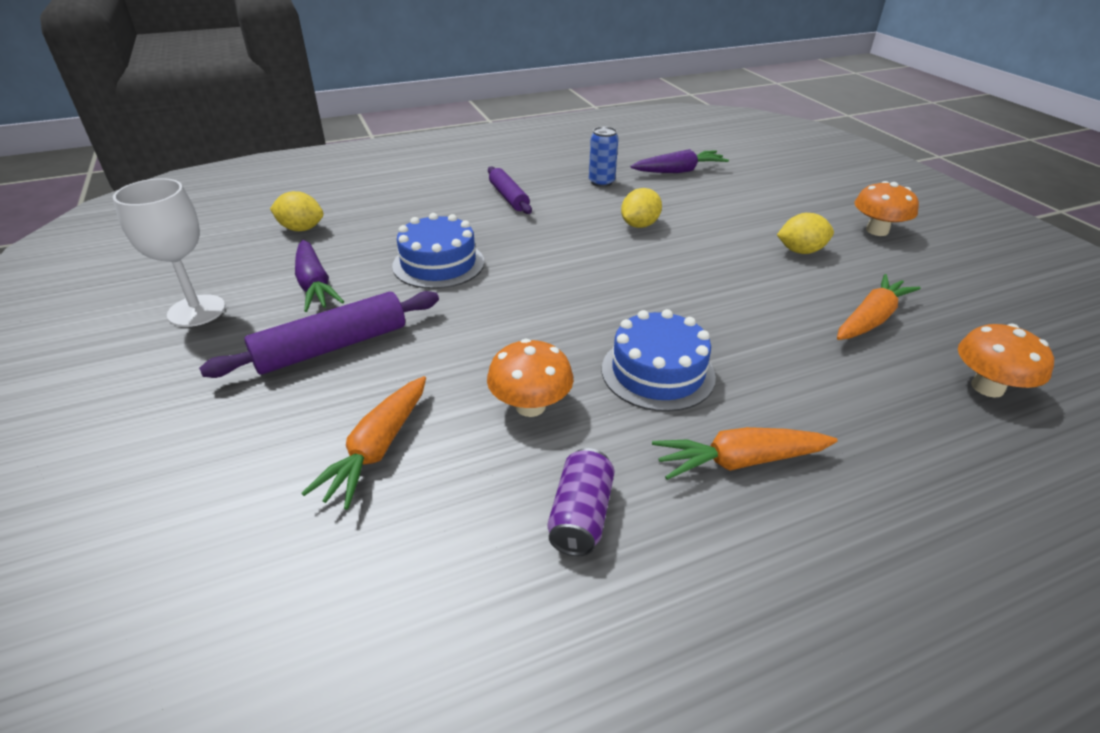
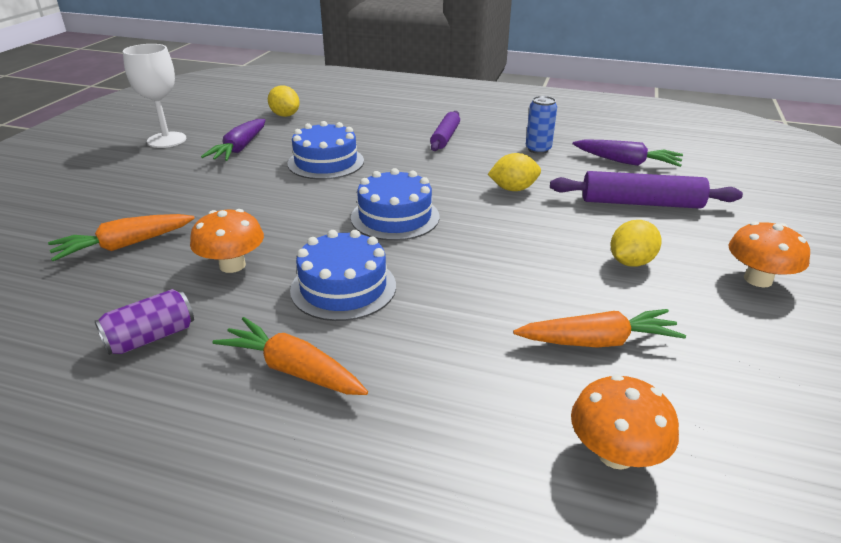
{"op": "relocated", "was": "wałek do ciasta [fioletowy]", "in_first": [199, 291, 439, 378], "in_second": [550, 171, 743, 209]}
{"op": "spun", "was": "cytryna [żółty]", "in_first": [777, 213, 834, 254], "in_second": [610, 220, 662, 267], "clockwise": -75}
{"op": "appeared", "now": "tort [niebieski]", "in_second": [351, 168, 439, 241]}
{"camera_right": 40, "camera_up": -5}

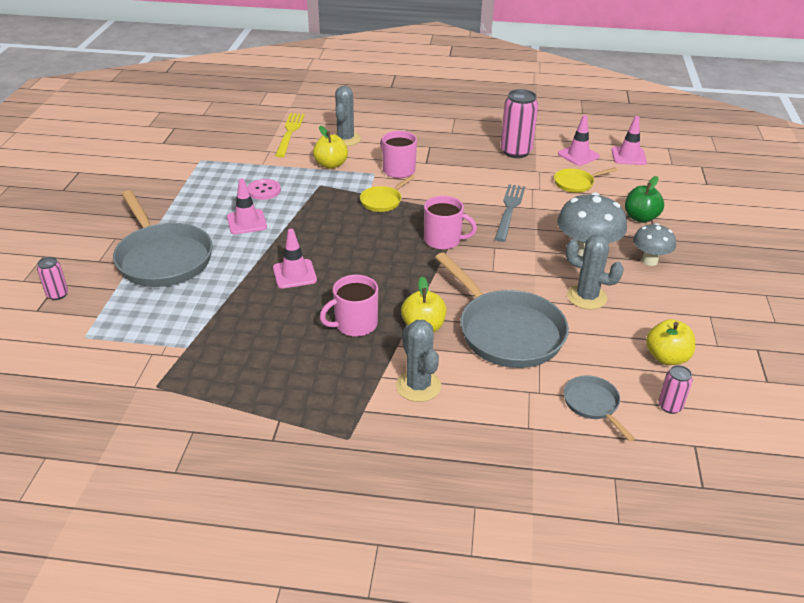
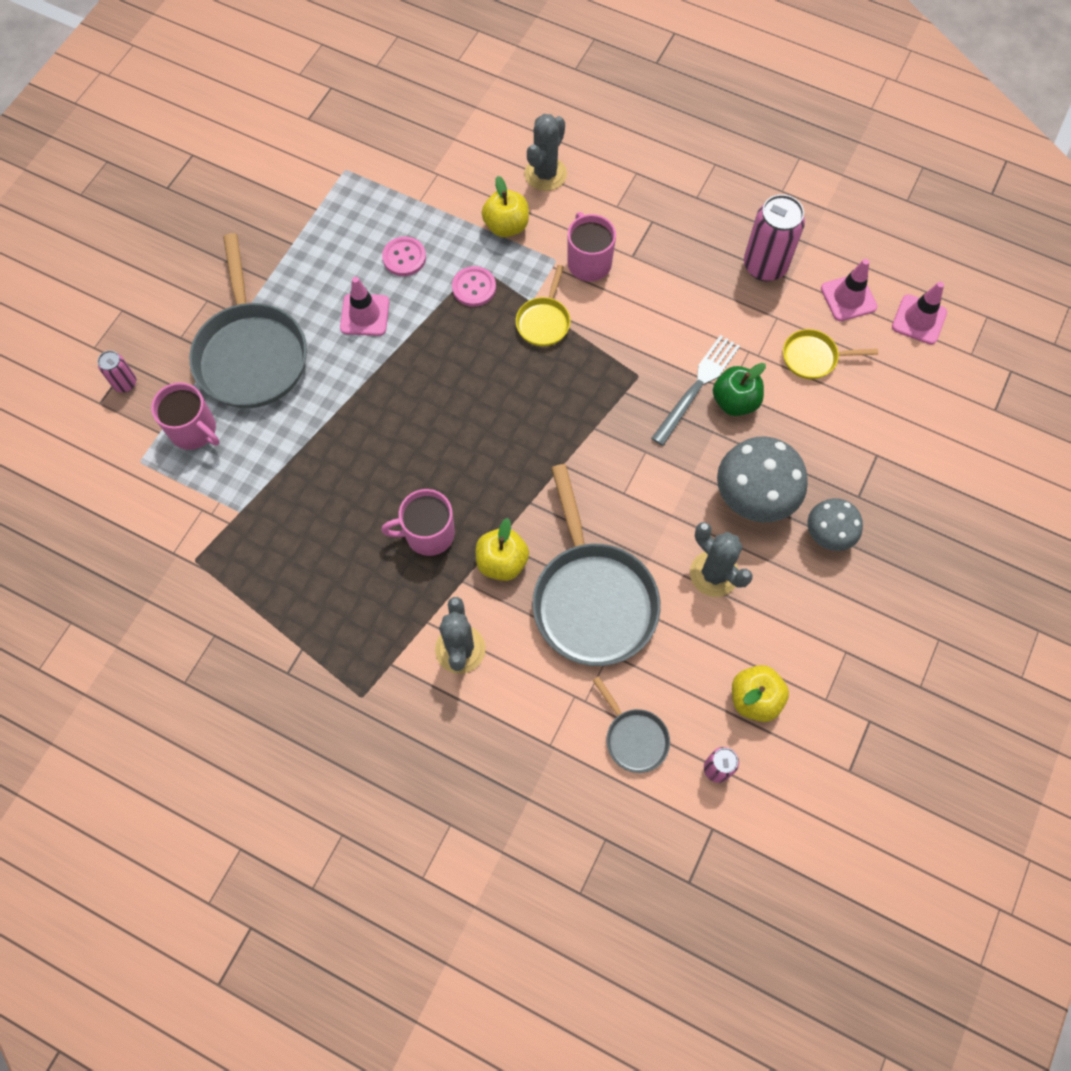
{"op": "missing", "was": "pachołek [różowy]", "in_first": [273, 229, 317, 288]}
{"op": "missing", "was": "widelec [żółty]", "in_first": [275, 113, 305, 157]}
{"op": "spun", "was": "patelnia [żółty]", "in_first": [360, 175, 415, 212], "in_second": [516, 265, 570, 346], "clockwise": -45}
{"op": "relocated", "was": "kubek [różowy]", "in_first": [424, 196, 477, 250], "in_second": [151, 382, 219, 450]}
{"op": "spun", "was": "patelnia [szary]", "in_first": [563, 375, 635, 441], "in_second": [592, 676, 670, 773], "clockwise": 150}
{"op": "relocated", "was": "jabłko [zielony]", "in_first": [625, 176, 664, 223], "in_second": [713, 363, 766, 416]}
{"op": "appeared", "now": "guzik [różowy]", "in_second": [452, 266, 496, 307]}
{"camera_right": 20, "camera_up": 30}

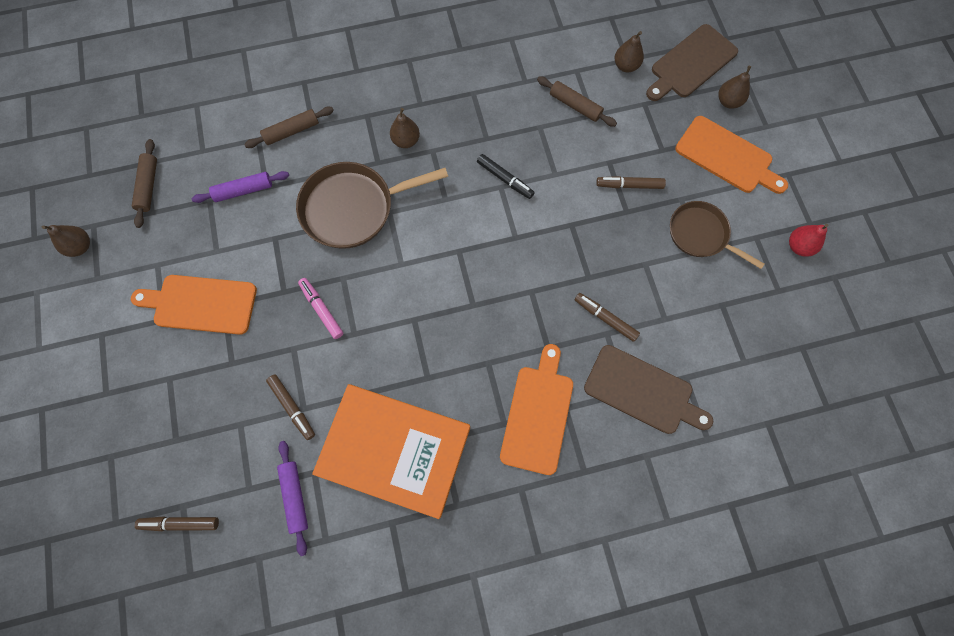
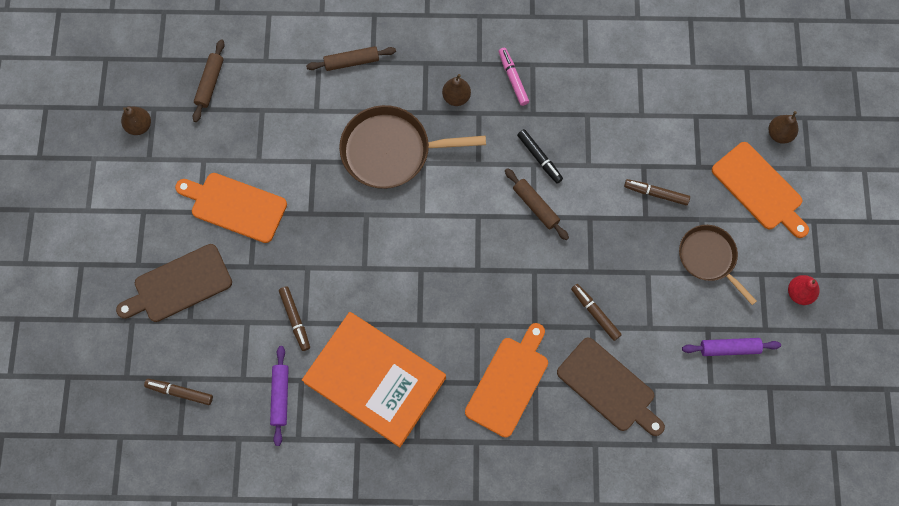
{"op": "relocated", "was": "wałek do ciasta [fioletowy]", "in_first": [192, 171, 289, 203], "in_second": [682, 338, 781, 356]}
{"op": "relocated", "was": "flamaster [różowy]", "in_first": [298, 278, 343, 339], "in_second": [499, 48, 529, 106]}
{"op": "relocated", "was": "wałek do ciasta [brązowy]", "in_first": [537, 77, 617, 127], "in_second": [505, 168, 569, 240]}
{"op": "missing", "was": "gruszka [brązowy]", "in_first": [615, 31, 644, 72]}
{"op": "relocated", "was": "deska do krojenia [brązowy]", "in_first": [646, 24, 738, 101], "in_second": [116, 244, 232, 322]}
{"camera_right": 15, "camera_up": 0}

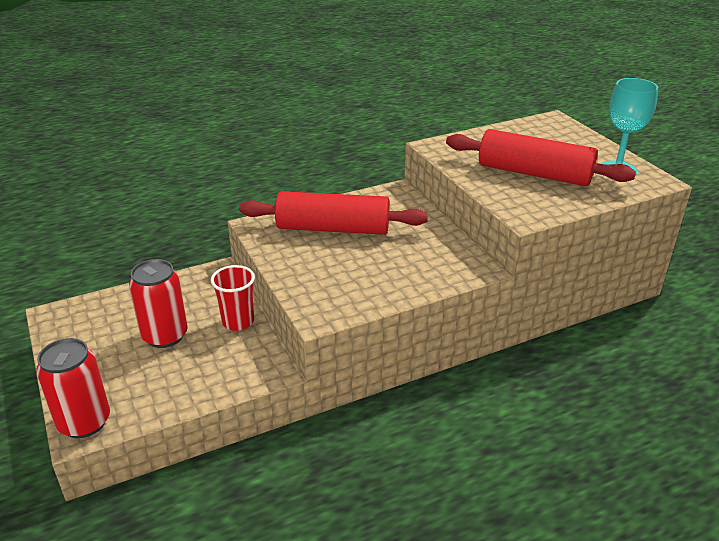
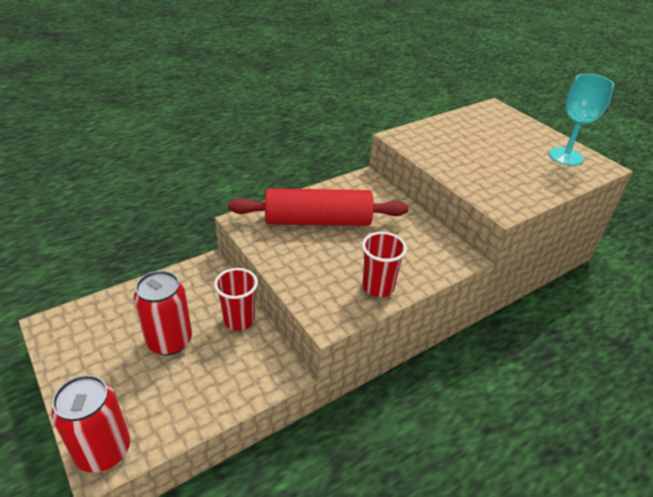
{"op": "missing", "was": "wałek do ciasta [czerwony]", "in_first": [446, 129, 636, 186]}
{"op": "appeared", "now": "szklanka [czerwony]", "in_second": [362, 232, 407, 297]}
{"camera_right": -10, "camera_up": 5}

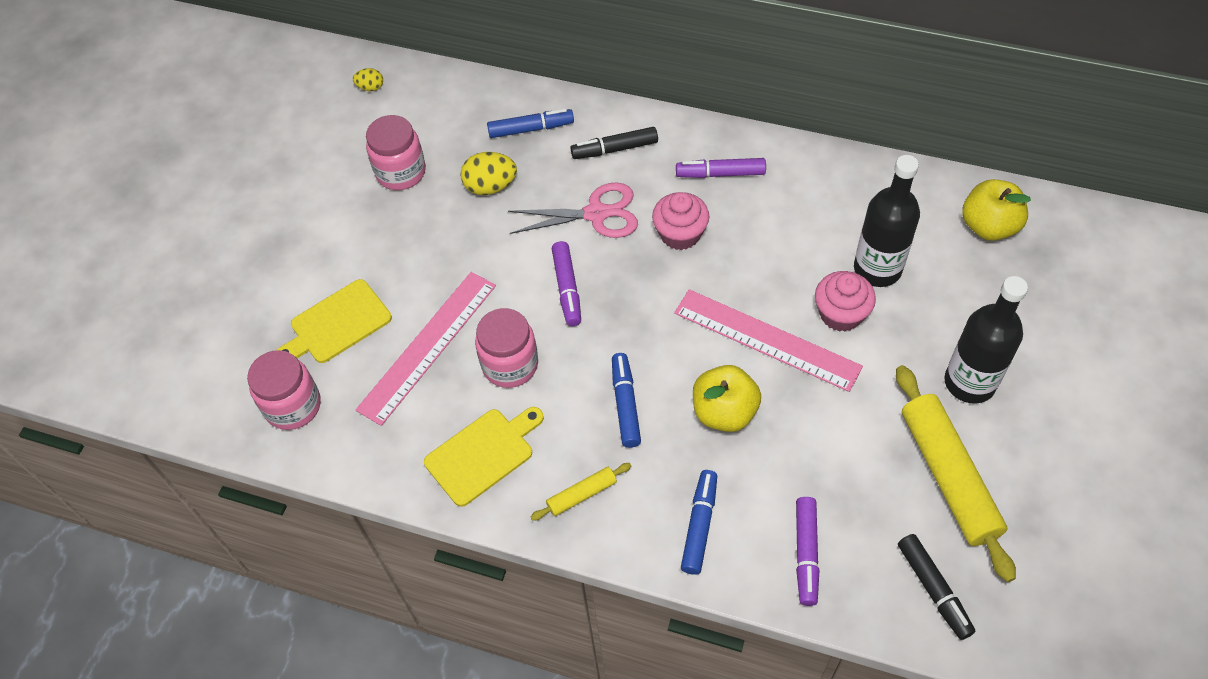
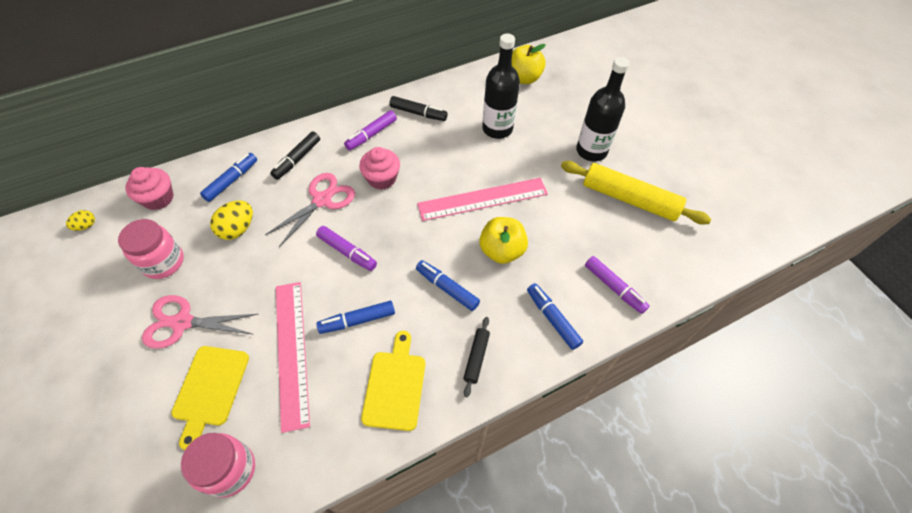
{"op": "exchanged", "was": "słoik [różowy]", "now": "flamaster [niebieski]", "in_first": [475, 308, 538, 388], "in_second": [317, 301, 395, 334]}
{"op": "colour", "was": "wałek do ciasta [żółty]", "now": "wałek do ciasta [czarny]", "in_first": [531, 463, 631, 521], "in_second": [463, 317, 490, 397]}
{"op": "relocated", "was": "muffinka [różowy]", "in_first": [815, 271, 876, 332], "in_second": [125, 167, 174, 210]}
{"op": "relocated", "was": "flamaster [czarny]", "in_first": [898, 534, 975, 640], "in_second": [389, 96, 448, 121]}
{"op": "appeared", "now": "nożyczki [różowy]", "in_second": [142, 295, 258, 349]}
{"camera_right": -50, "camera_up": 0}

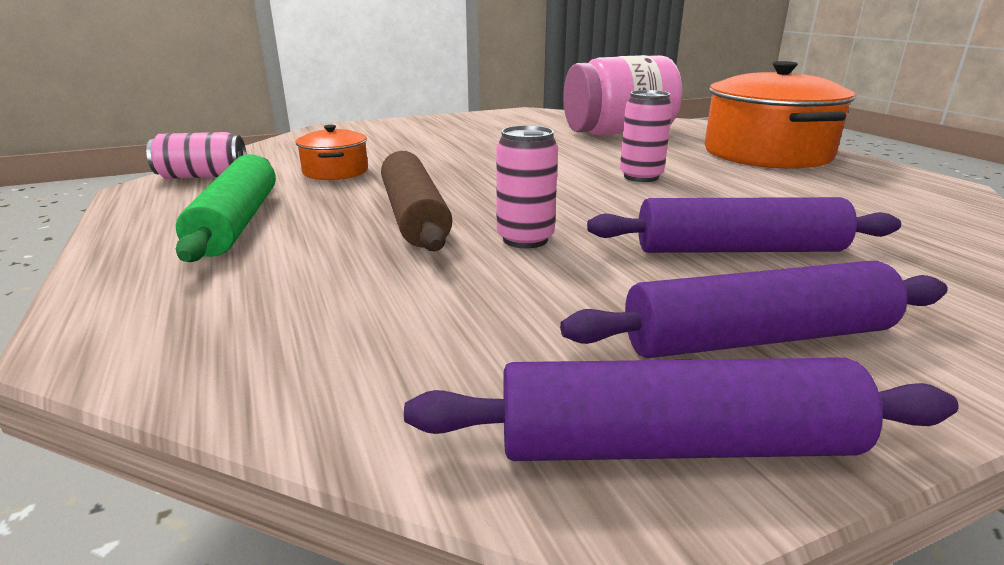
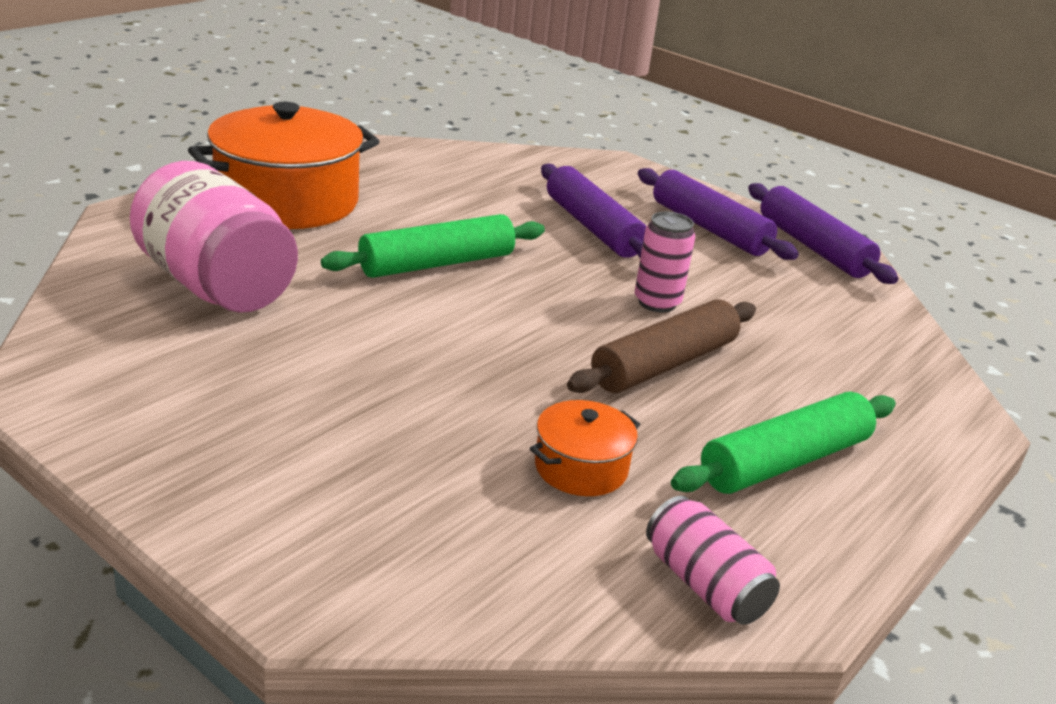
{"op": "exchanged", "was": "puszka [różowy]", "now": "wałek do ciasta [zielony]", "in_first": [620, 90, 672, 182], "in_second": [321, 214, 545, 278]}
{"camera_right": -120, "camera_up": 5}

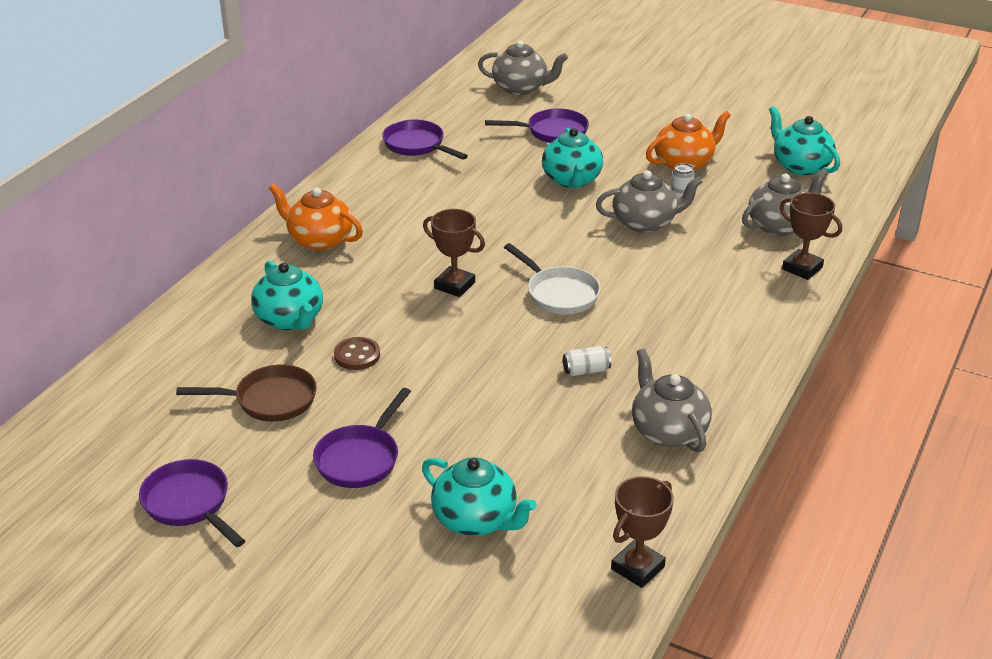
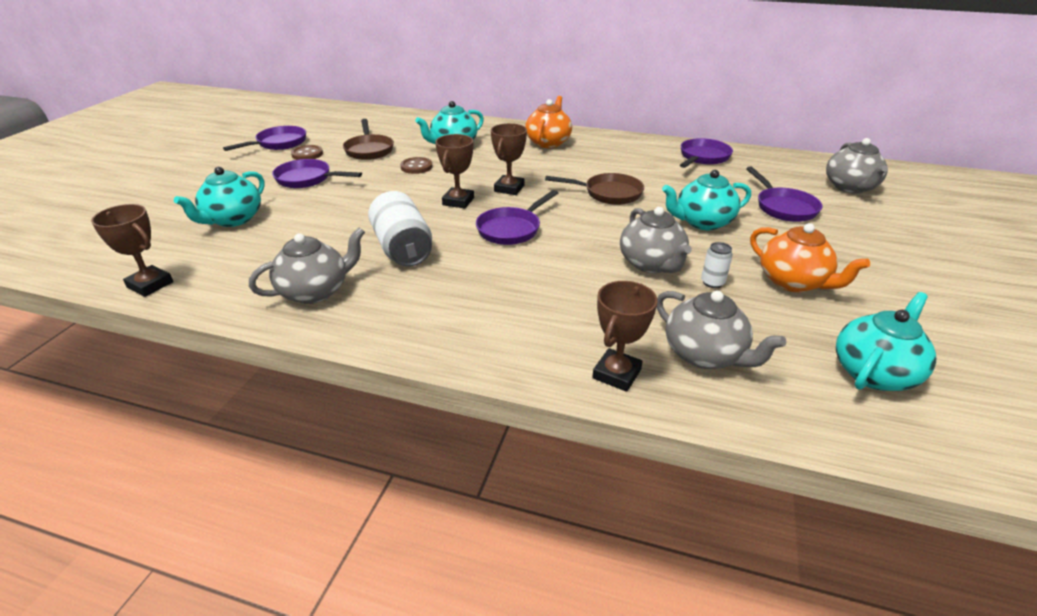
{"op": "colour", "was": "patelnia [biały]", "now": "patelnia [fioletowy]", "in_first": [504, 243, 601, 314], "in_second": [476, 190, 558, 245]}
{"op": "size", "was": "puszka [biały]", "in_first": [563, 346, 611, 376], "in_second": [368, 191, 432, 267], "ratio": 2.19}
{"op": "appeared", "now": "guzik [brązowy]", "in_second": [291, 145, 323, 160]}
{"op": "appeared", "now": "puchar [brązowy]", "in_second": [435, 134, 474, 209]}
{"op": "appeared", "now": "patelnia [brązowy]", "in_second": [545, 173, 644, 205]}
{"camera_right": 80, "camera_up": 0}

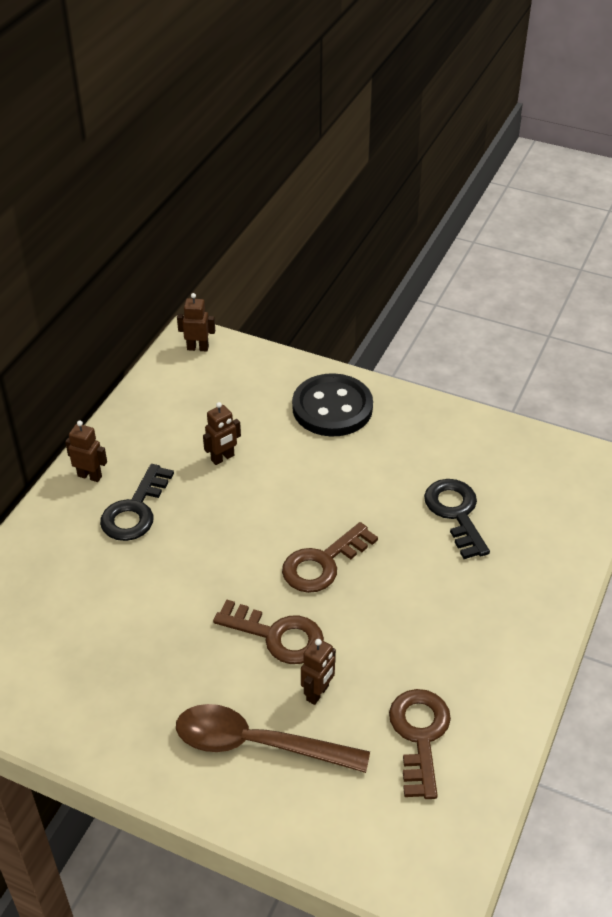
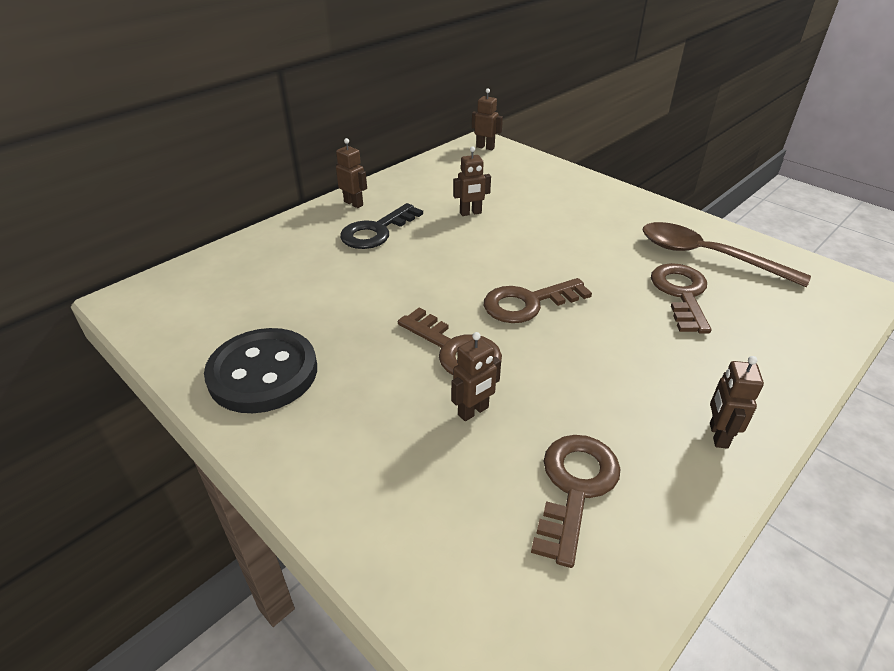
{"op": "relocated", "was": "łyżka [brązowy]", "in_first": [176, 704, 370, 773], "in_second": [642, 222, 811, 287]}
{"op": "relocated", "was": "guzik [czarny]", "in_first": [292, 373, 373, 437], "in_second": [204, 328, 317, 413]}
{"op": "colour", "was": "klucz [czarny]", "now": "klucz [brązowy]", "in_first": [424, 479, 490, 559], "in_second": [651, 263, 711, 334]}
{"op": "appeared", "now": "robot [brązowy]", "in_second": [710, 356, 764, 449]}
{"camera_right": 20, "camera_up": -5}

